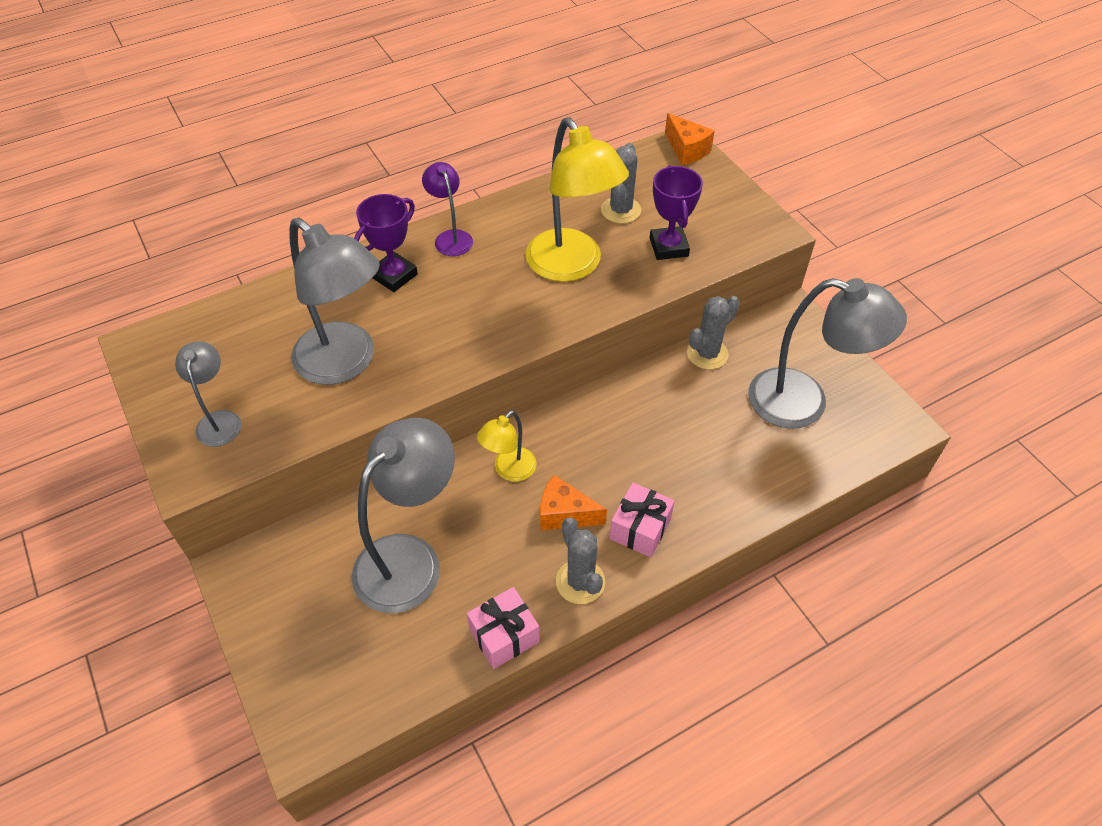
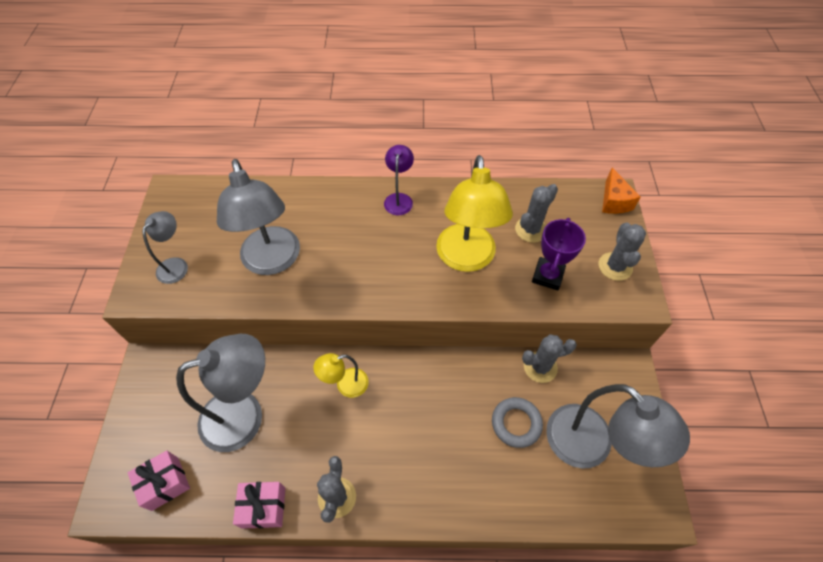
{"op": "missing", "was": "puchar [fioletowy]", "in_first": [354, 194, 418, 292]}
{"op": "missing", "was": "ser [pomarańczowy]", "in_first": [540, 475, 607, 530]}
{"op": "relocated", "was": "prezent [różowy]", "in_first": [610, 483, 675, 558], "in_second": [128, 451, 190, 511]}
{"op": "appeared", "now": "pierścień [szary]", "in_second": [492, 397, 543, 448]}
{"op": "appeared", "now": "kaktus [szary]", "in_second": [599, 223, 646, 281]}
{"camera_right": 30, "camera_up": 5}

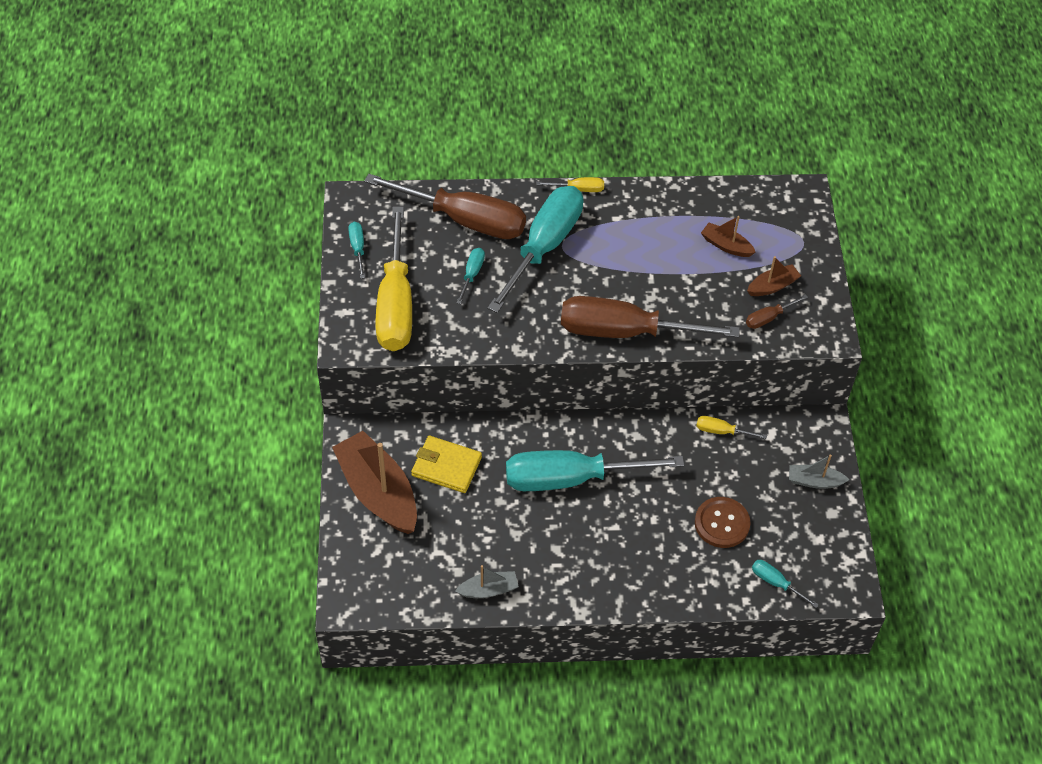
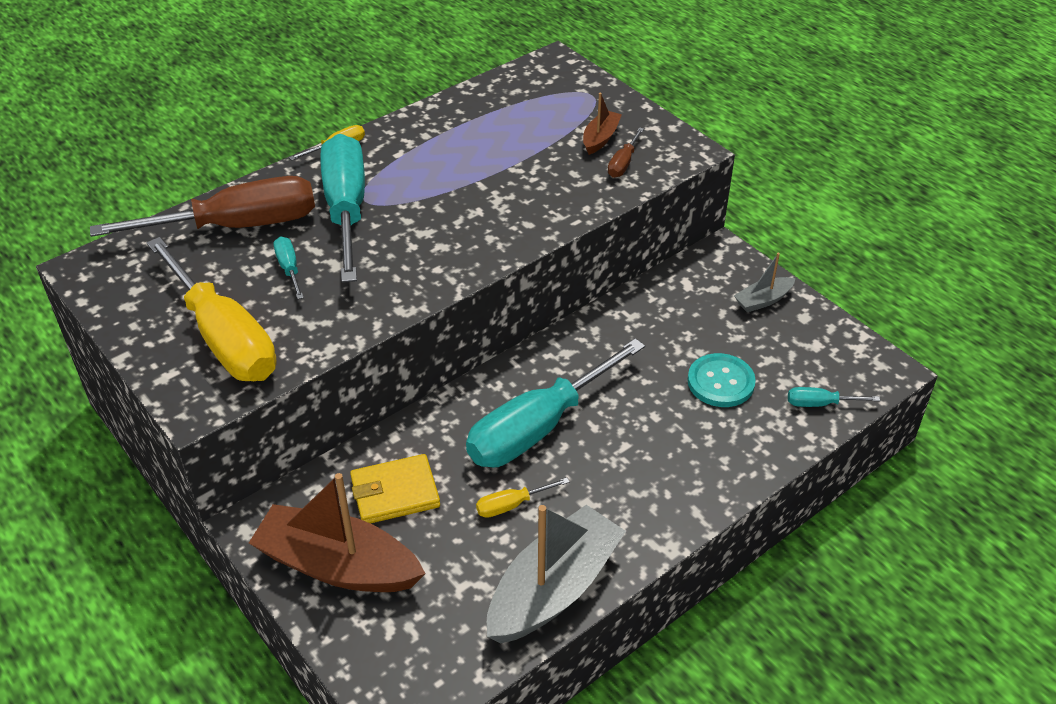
{"op": "missing", "was": "śrubokręt [turkusowy]", "in_first": [348, 222, 365, 279]}
{"op": "size", "was": "łódka [szary]", "in_first": [455, 565, 519, 598], "in_second": [487, 505, 626, 643], "ratio": 2.09}
{"op": "missing", "was": "śrubokręt [brązowy]", "in_first": [561, 296, 740, 338]}
{"op": "colour", "was": "guzik [brązowy]", "now": "guzik [turkusowy]", "in_first": [695, 497, 751, 548], "in_second": [687, 353, 756, 407]}
{"op": "relocated", "was": "śrubokręt [żółty]", "in_first": [696, 416, 767, 439], "in_second": [476, 478, 570, 518]}
{"op": "missing", "was": "łódka [brązowy]", "in_first": [701, 216, 756, 257]}
{"camera_right": -35, "camera_up": -10}

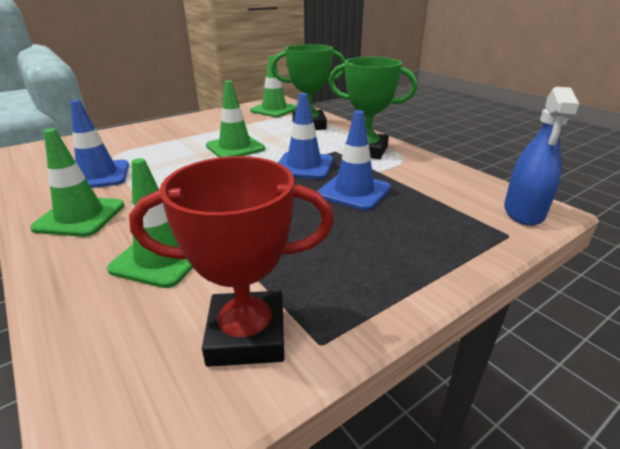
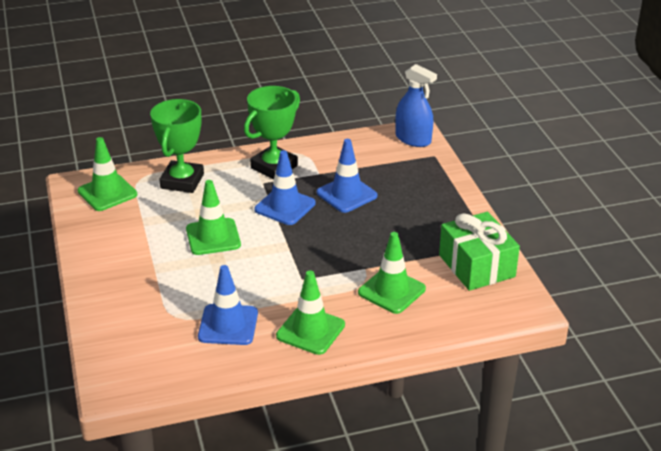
{"op": "exchanged", "was": "puchar [czerwony]", "now": "prezent [zielony]", "in_first": [129, 156, 334, 367], "in_second": [439, 212, 520, 291]}
{"camera_right": -70, "camera_up": 5}

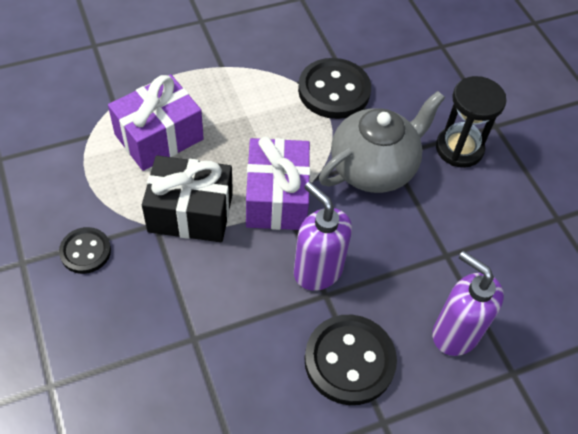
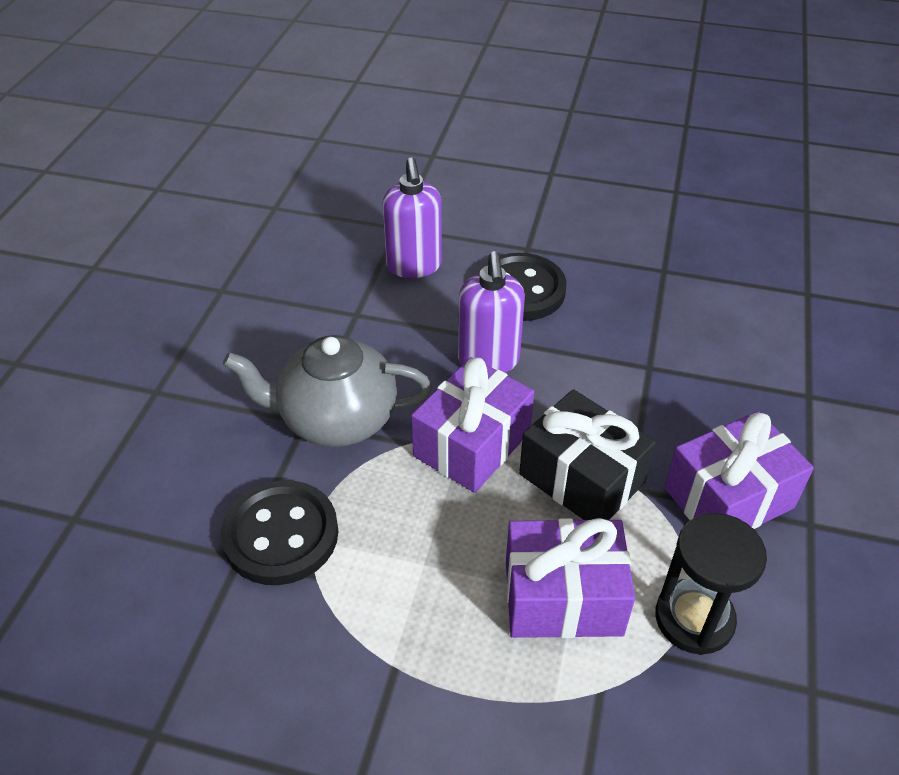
{"op": "exchanged", "was": "guzik [czarny]", "now": "prezent [fioletowy]", "in_first": [59, 227, 111, 274], "in_second": [664, 411, 814, 529]}
{"op": "relocated", "was": "klepsydra [czarny]", "in_first": [436, 76, 507, 168], "in_second": [655, 513, 767, 655]}
{"camera_right": -140, "camera_up": -10}

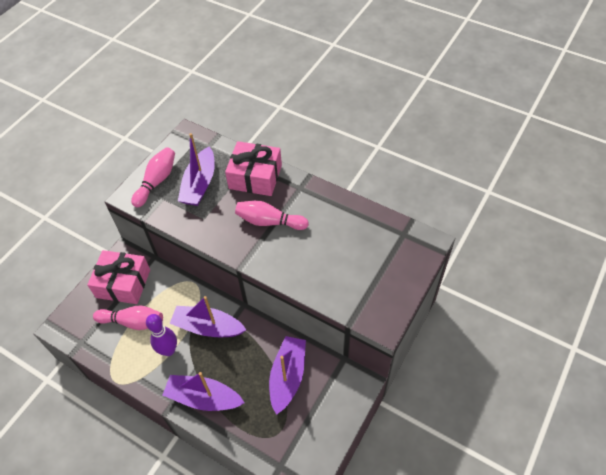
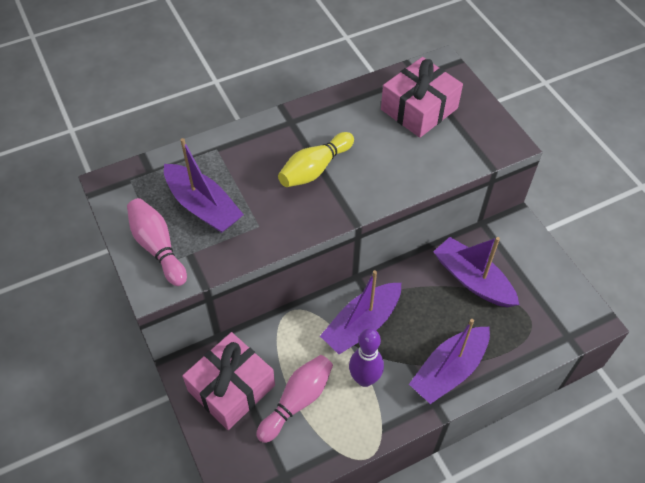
{"op": "relocated", "was": "prezent [różowy]", "in_first": [225, 141, 282, 196], "in_second": [381, 57, 463, 138]}
{"op": "colour", "was": "kręgiel [różowy]", "now": "kręgiel [żółty]", "in_first": [235, 201, 309, 230], "in_second": [278, 132, 354, 187]}
{"camera_right": -60, "camera_up": 0}

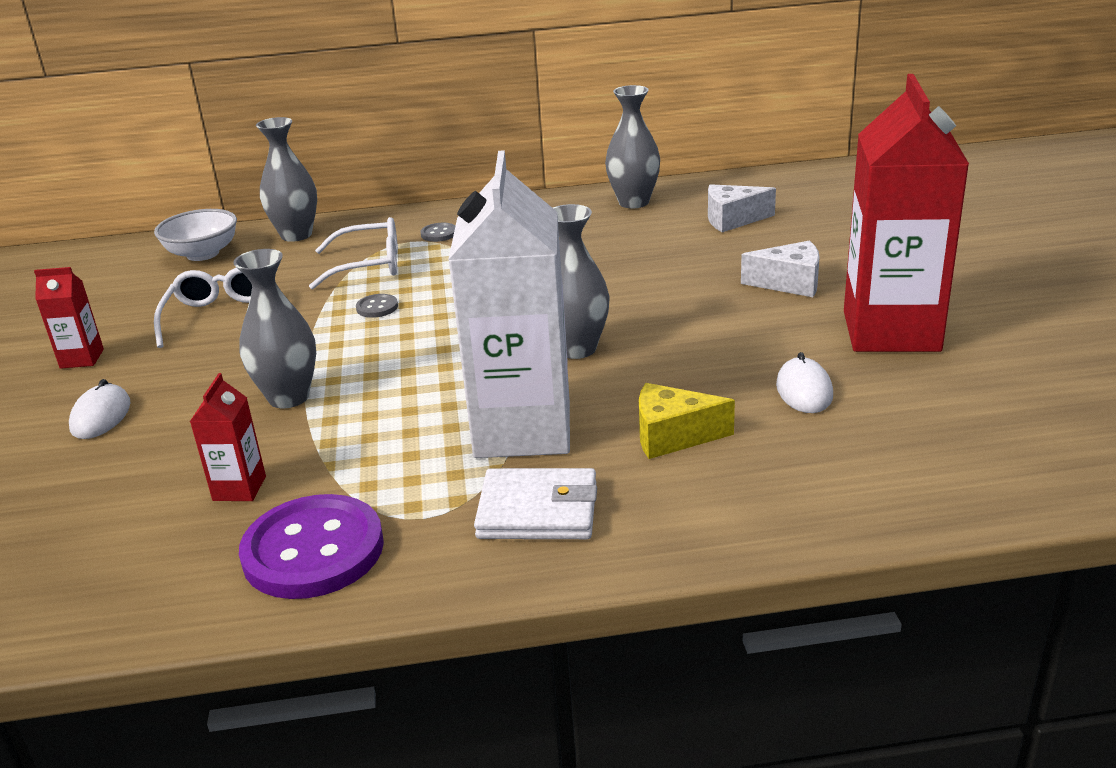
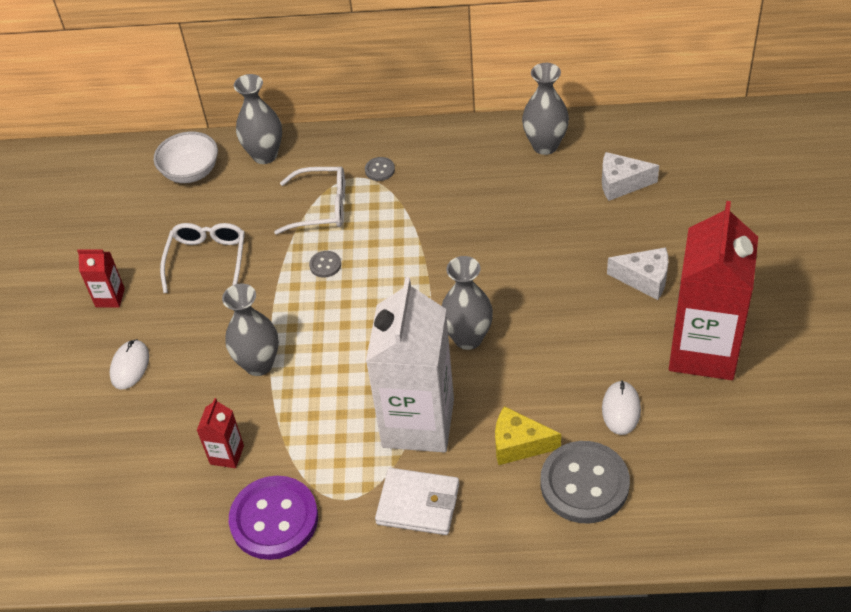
{"op": "appeared", "now": "guzik [szary]", "in_second": [541, 441, 630, 523]}
{"camera_right": 10, "camera_up": 20}

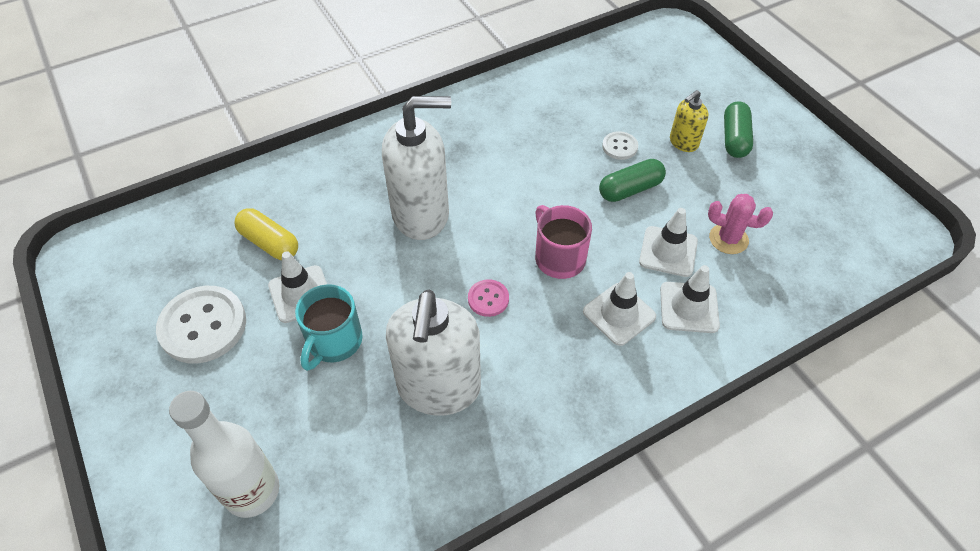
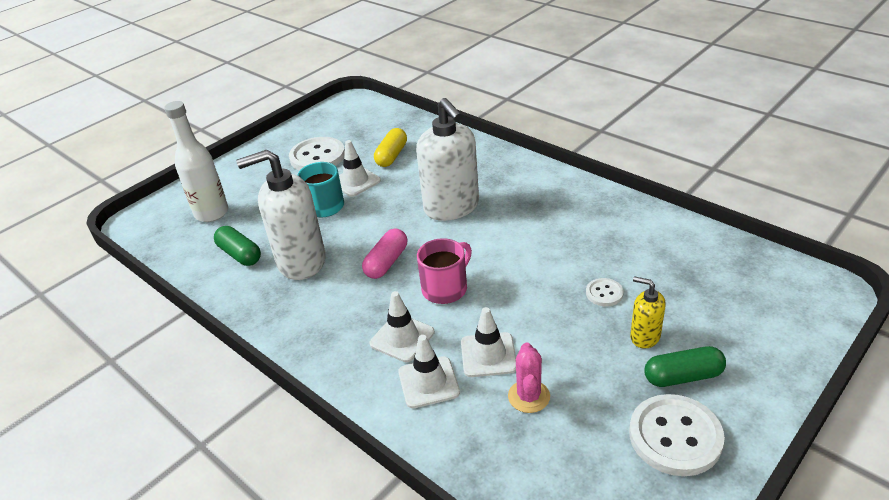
{"op": "exchanged", "was": "guzik [różowy]", "now": "kapsułka [różowy]", "in_first": [468, 279, 509, 317], "in_second": [362, 229, 407, 279]}
{"op": "relocated", "was": "kapsułka [zielony]", "in_first": [599, 159, 666, 202], "in_second": [214, 226, 261, 266]}
{"op": "appeared", "now": "guzik [biały]", "in_second": [629, 394, 725, 476]}
{"camera_right": 75, "camera_up": -15}

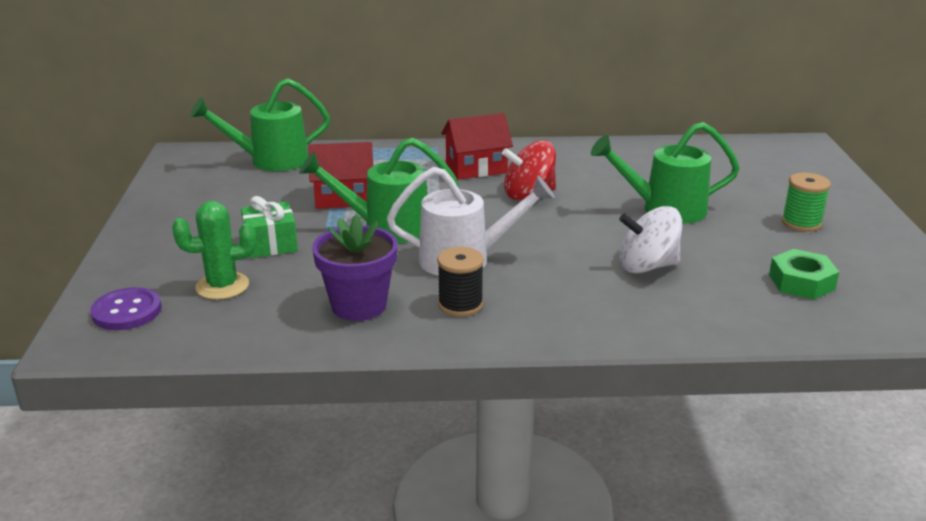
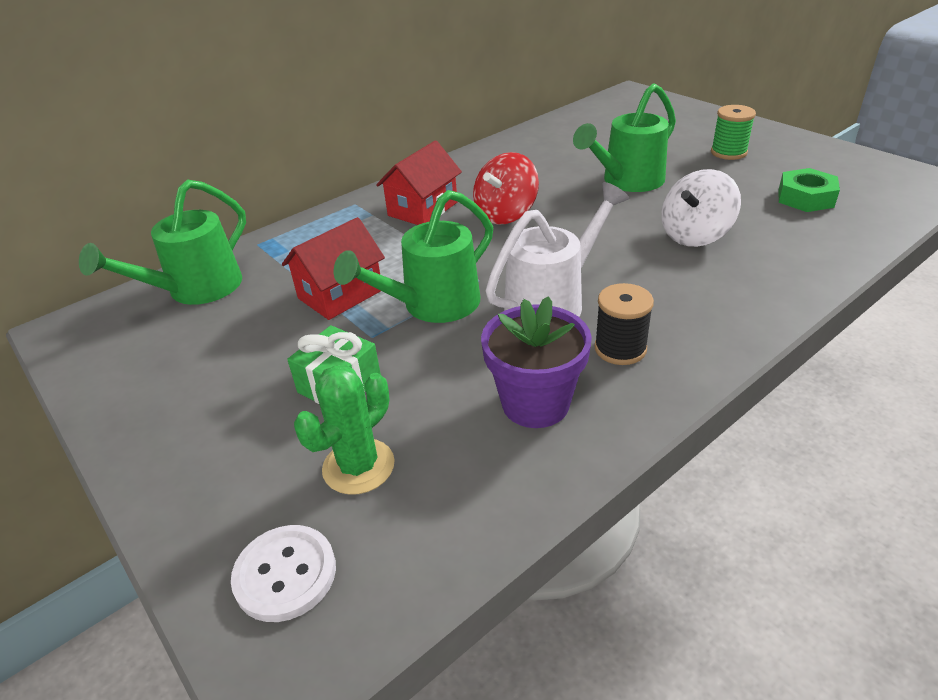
{"op": "colour", "was": "guzik [fioletowy]", "now": "guzik [biały]", "in_first": [90, 287, 162, 330], "in_second": [231, 525, 336, 622]}
{"camera_right": -35, "camera_up": 10}

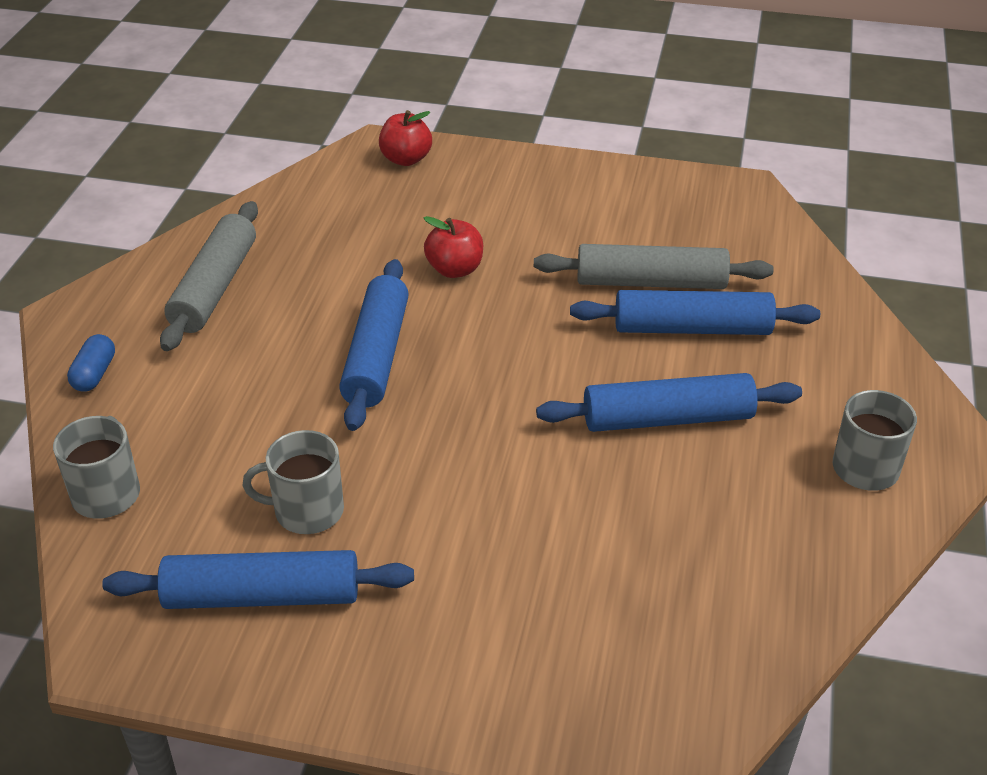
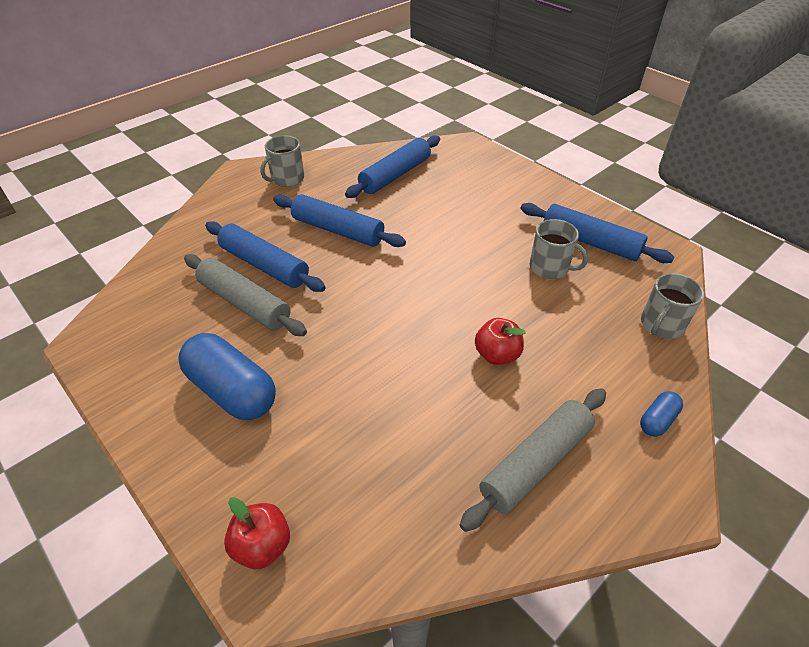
{"op": "relocated", "was": "wałek do ciasta [niebieski]", "in_first": [339, 259, 409, 431], "in_second": [345, 136, 440, 198]}
{"op": "relocated", "was": "jabłko [czerwony]", "in_first": [424, 216, 483, 278], "in_second": [475, 318, 525, 365]}
{"op": "appeared", "now": "kapsułka [niebieski]", "in_second": [178, 333, 276, 420]}
{"camera_right": -145, "camera_up": 5}

